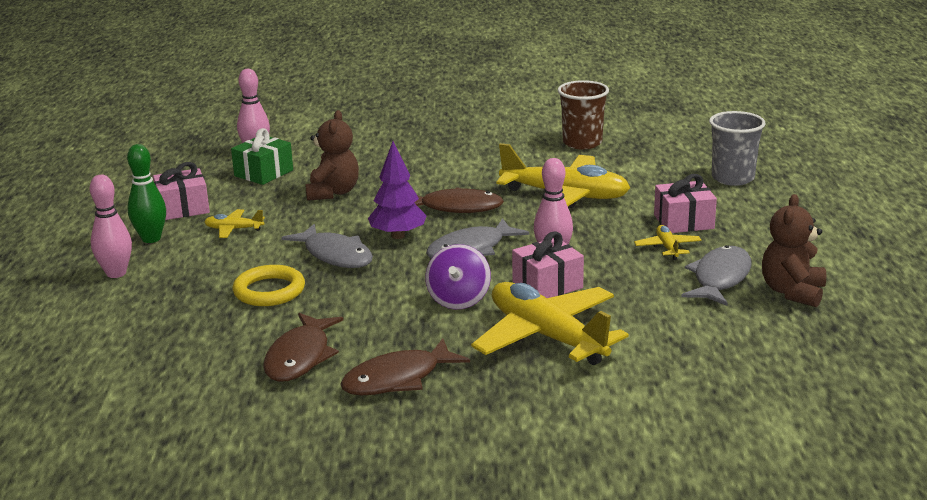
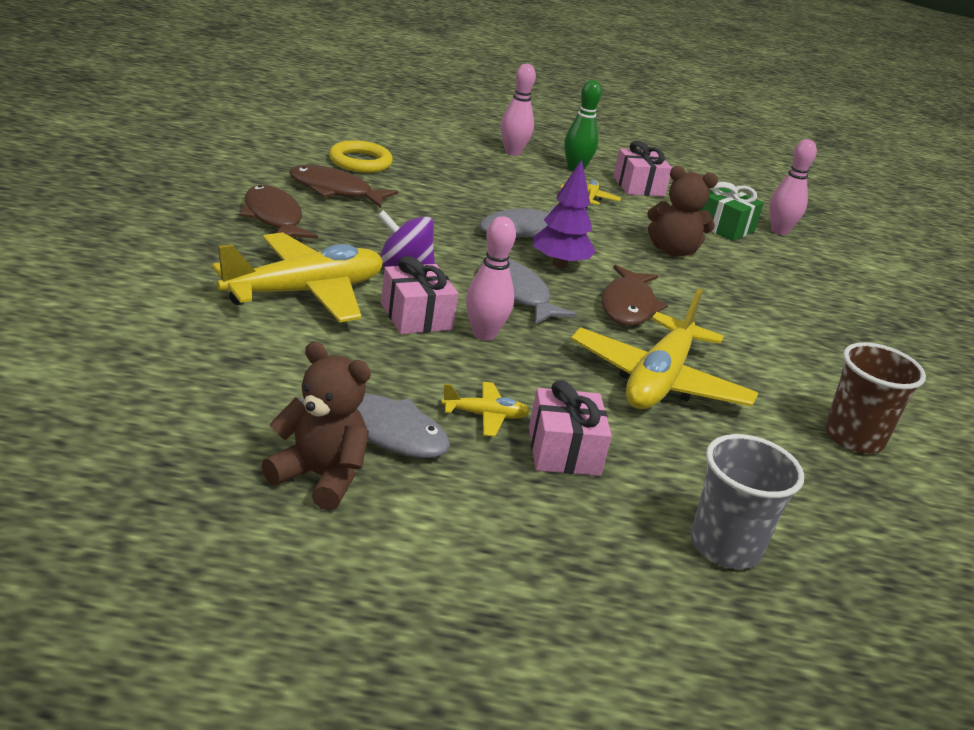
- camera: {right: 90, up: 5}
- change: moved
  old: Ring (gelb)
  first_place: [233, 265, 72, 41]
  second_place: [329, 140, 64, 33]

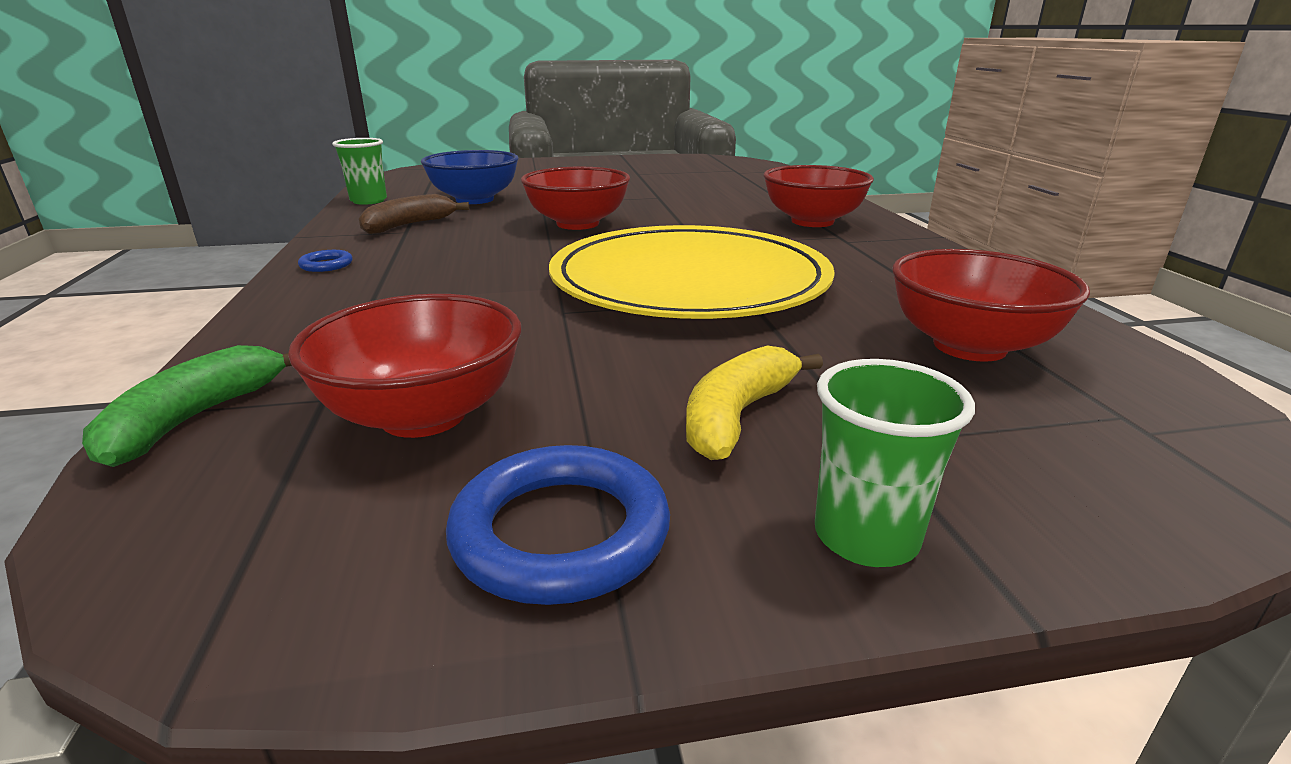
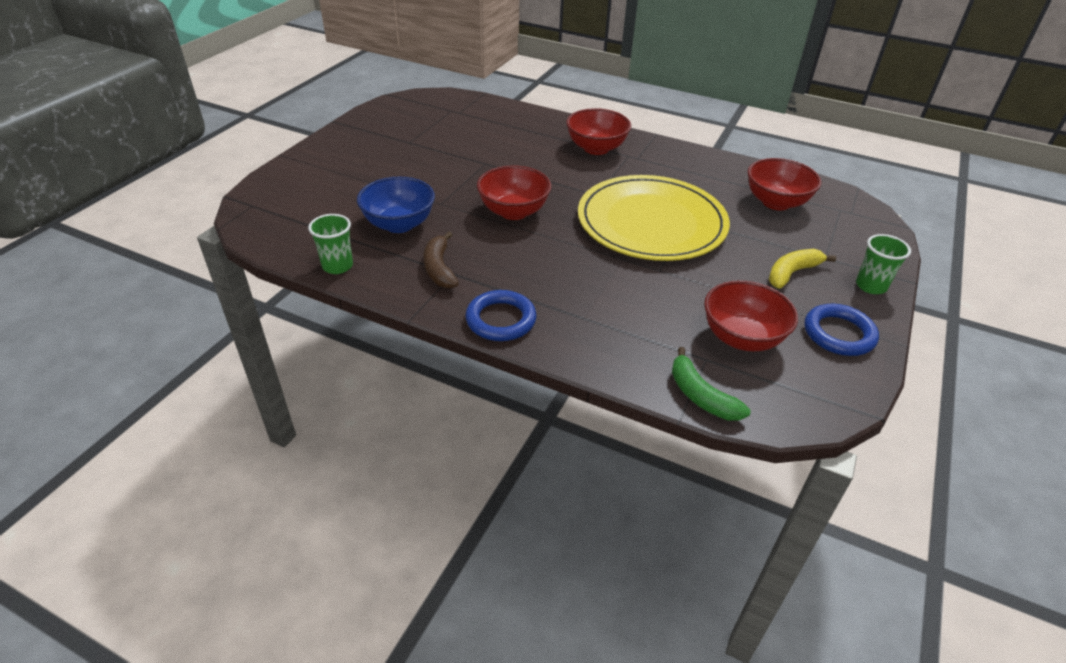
- camera: {right: -55, up: 15}
- change: resized
  old: Ring (blau)
  first_place: [298, 250, 54, 22]
  second_place: [465, 290, 71, 51]
  factor: 2.05
- change: turned
  old: Banane (gelb)
  first_place: [686, 345, 137, 115]
  second_place: [769, 249, 67, 39]
  degrees: 75

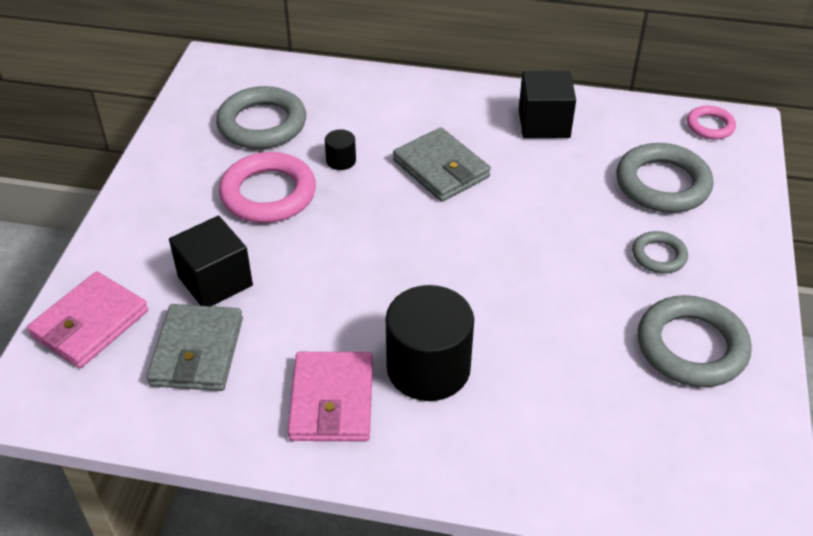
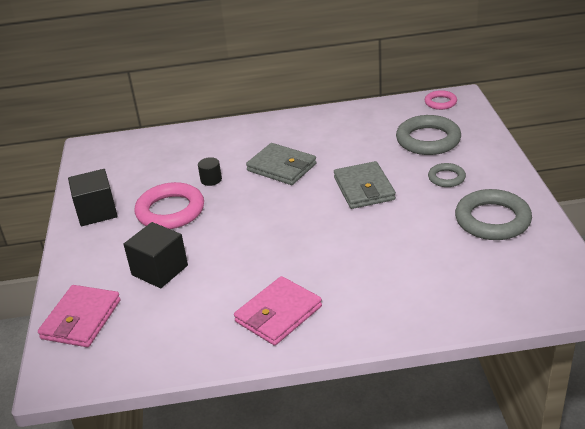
- camera: {right: -15, up: -10}
- change: moved
  old: Geldbörse (grau)
  first_place: [146, 304, 97, 87]
  second_place: [334, 161, 62, 48]
- change: removed
  old: Ring (grau)
  first_place: [216, 86, 90, 63]
- change: turned
  old: Geldbörse (rosa)
  first_place: [288, 352, 85, 89]
  second_place: [234, 276, 88, 70]
  degrees: 60
- change: removed
  old: Vollzylinder (schwarz)
  first_place: [386, 285, 88, 116]
- change: moved
  old: Kubus (schwarz)
  first_place: [519, 71, 57, 67]
  second_place: [68, 169, 50, 57]

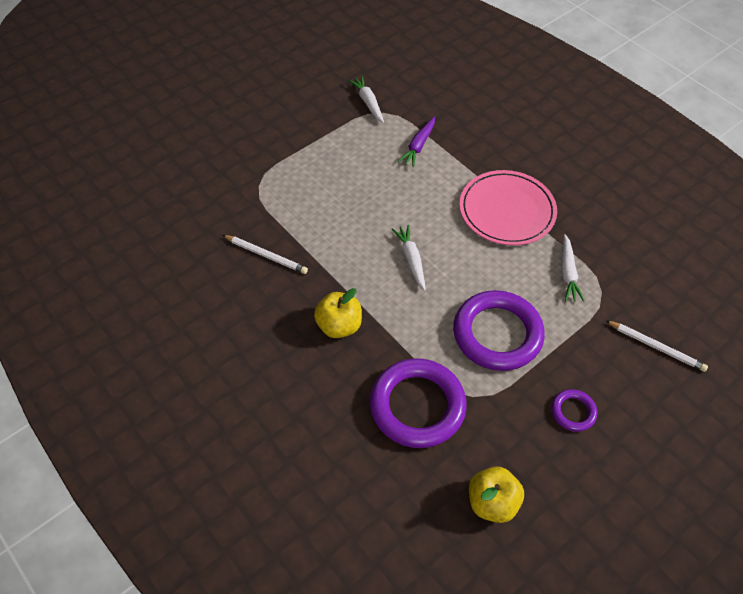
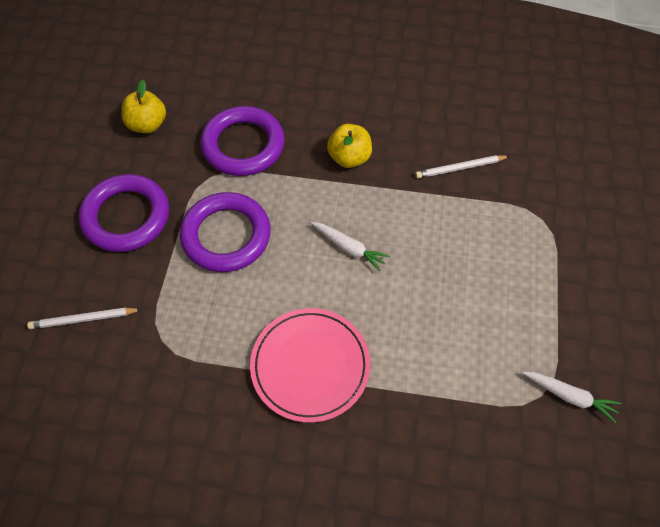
- camera: {right: 140, up: 5}
- change: removed
  old: Karotte (lila)
  first_place: [398, 117, 37, 50]
- change: resized
  old: Ring (lila)
  first_place: [551, 389, 46, 43]
  second_place: [79, 174, 90, 78]
  factor: 2.12
- change: removed
  old: Karotte (weiß)
  first_place: [561, 234, 24, 68]

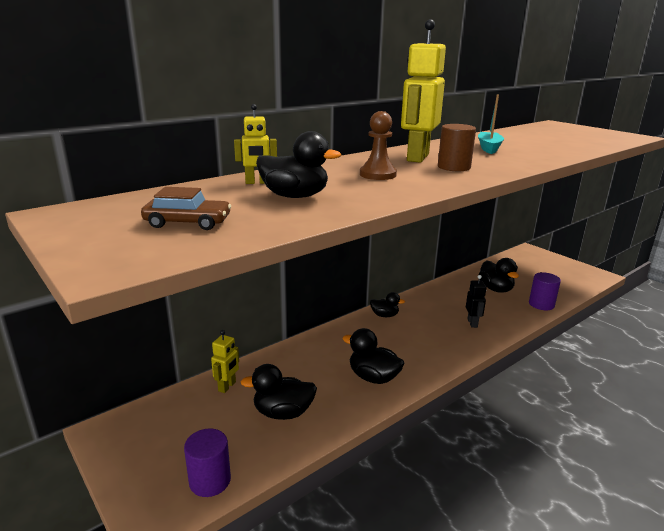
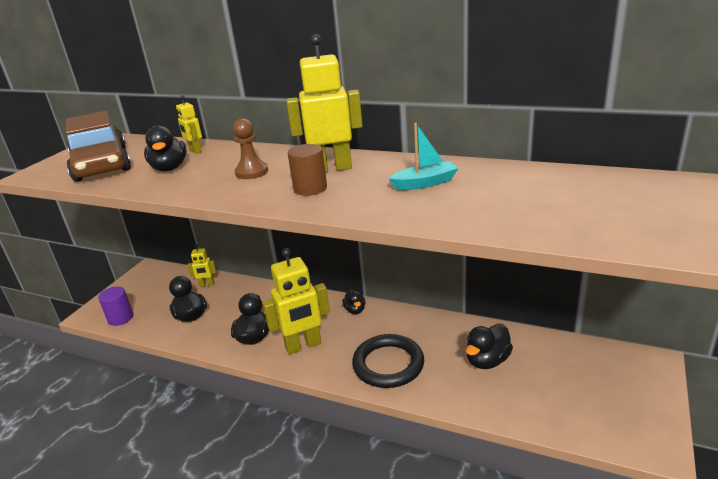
- camera: {right: 65, up: 5}
- change: resized
  old: Auto (braun)
  first_place: [141, 187, 90, 43]
  second_place: [66, 111, 65, 71]
  factor: 2.22
- change: replaced
  old: Roboter (schwarz)
  new: Ring (schwarz)
  first_place: [466, 275, 20, 53]
  second_place: [352, 334, 72, 54]
- change: removed
  old: Vollzylinder (lila)
  first_place: [529, 272, 32, 38]
- change: added
  new: Roboter (gelb)
  second_place: [263, 248, 67, 107]

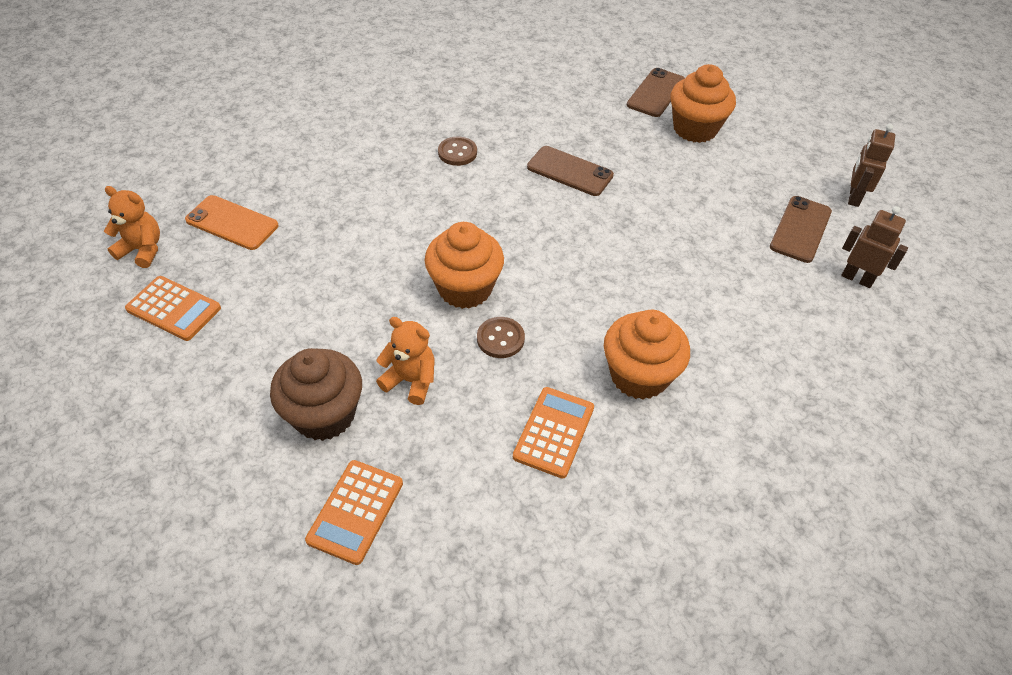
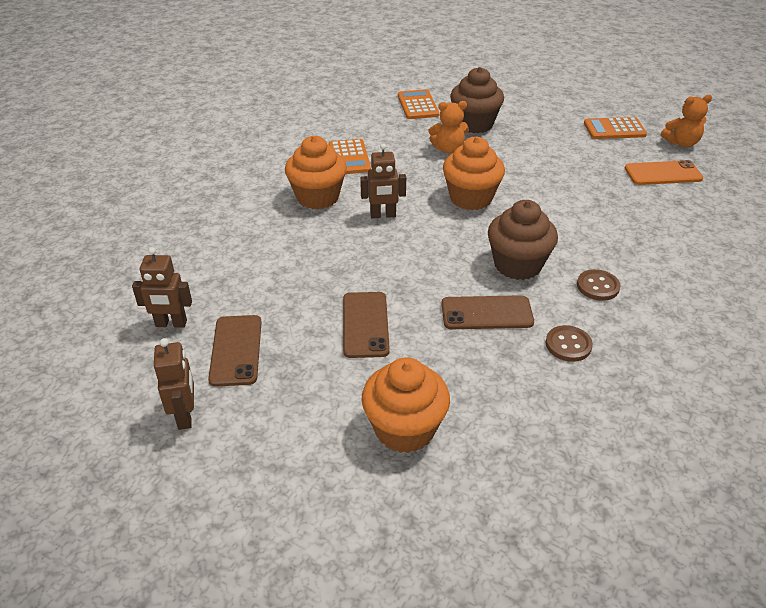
- camera: {right: 150, up: -10}
- change: moved
  old: Knopf (braun)
  first_place: [477, 317, 48, 41]
  second_place: [546, 325, 47, 37]
- change: moved
  old: Handy (braun)
  first_place: [627, 68, 58, 49]
  second_place: [343, 292, 47, 66]
- change: added
  new: Roboter (braun)
  second_place: [360, 143, 46, 76]
- change: added
  new: Muffin (braun)
  second_place: [488, 200, 70, 80]

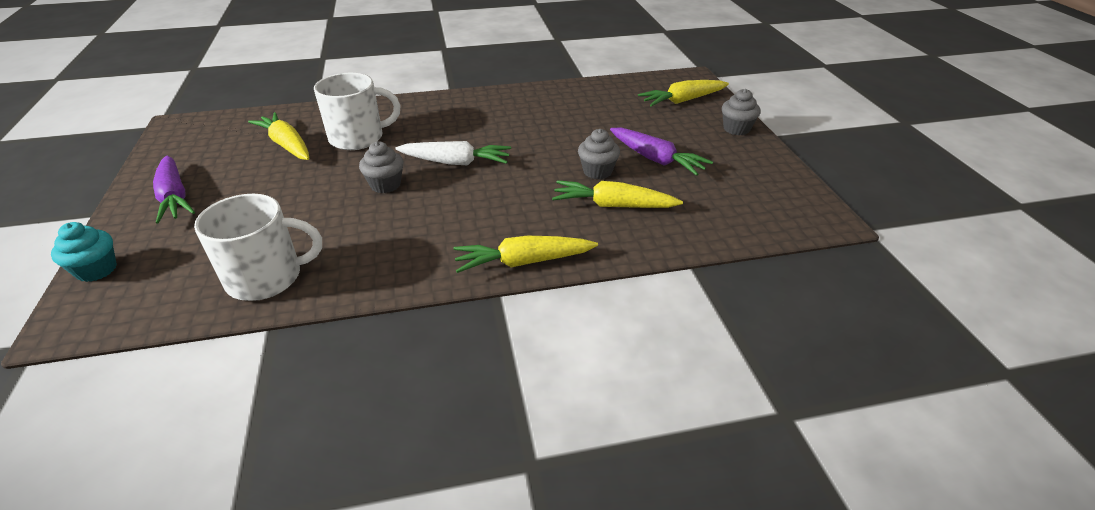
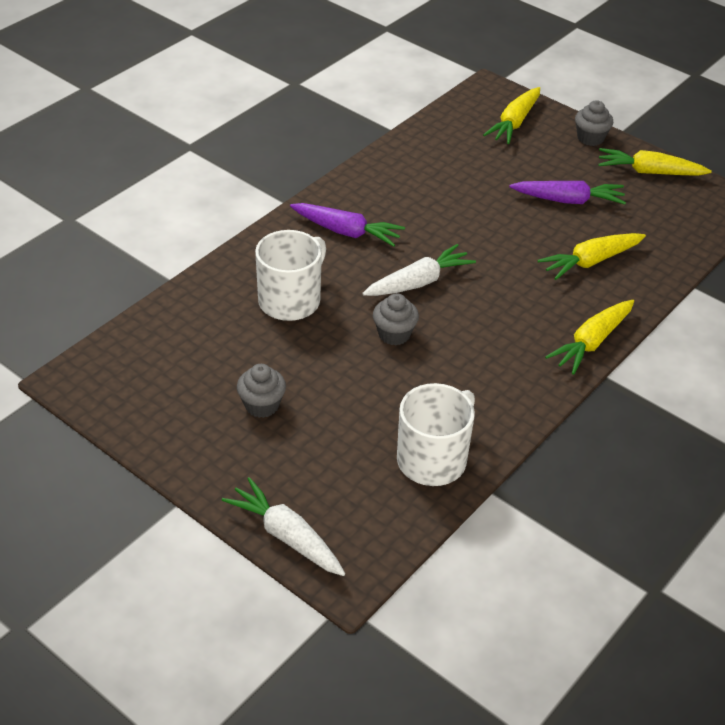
- camera: {right: -40, up: 5}
- change: replaced
  old: Muffin (türkis)
  new: Karotte (weiß)
  first_place: [51, 222, 66, 60]
  second_place: [222, 477, 123, 99]
- change: moved
  old: Karotte (lila)
  first_place: [153, 156, 42, 68]
  second_place: [290, 203, 115, 44]
- change: moved
  old: Karotte (gelb)
  first_place: [248, 112, 61, 48]
  second_place: [598, 148, 114, 28]
- change: moved
  old: Muffin (grau)
  first_place: [578, 129, 42, 51]
  second_place: [237, 364, 49, 54]

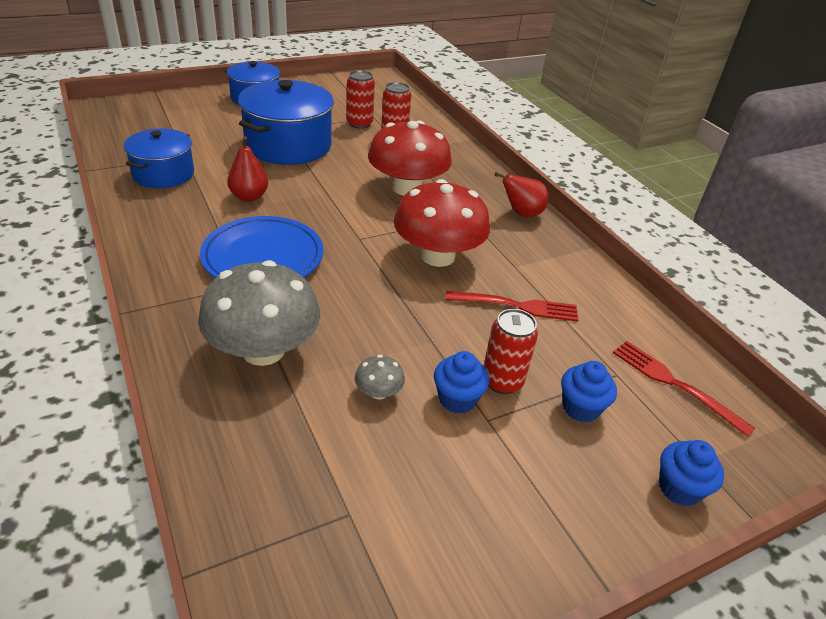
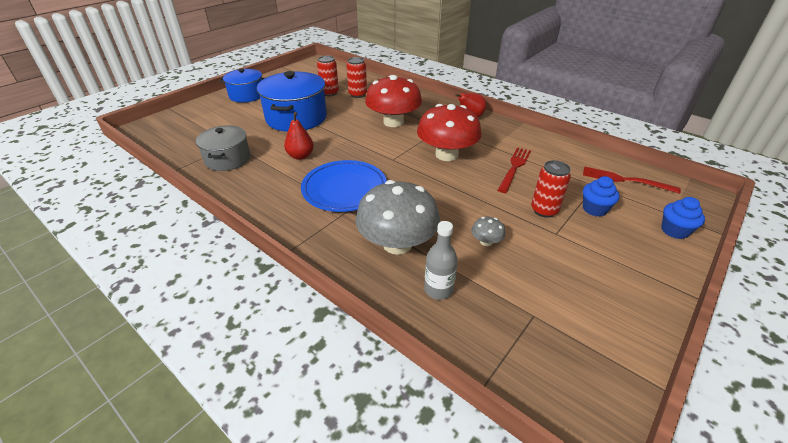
- camera: {right: -20, up: 0}
- change: recoloured
  old: Kochtopf (blau)
  new: Kochtopf (grau)
  first_place: [124, 129, 70, 59]
  second_place: [196, 125, 54, 46]
- change: removed
  old: Muffin (blau)
  first_place: [434, 351, 55, 63]
- change: turned
  old: Gabel (rot)
  first_place: [446, 291, 132, 31]
  second_place: [498, 147, 33, 46]
  degrees: -45
- change: added
  new: Flasche (grau)
  second_place: [424, 221, 34, 79]

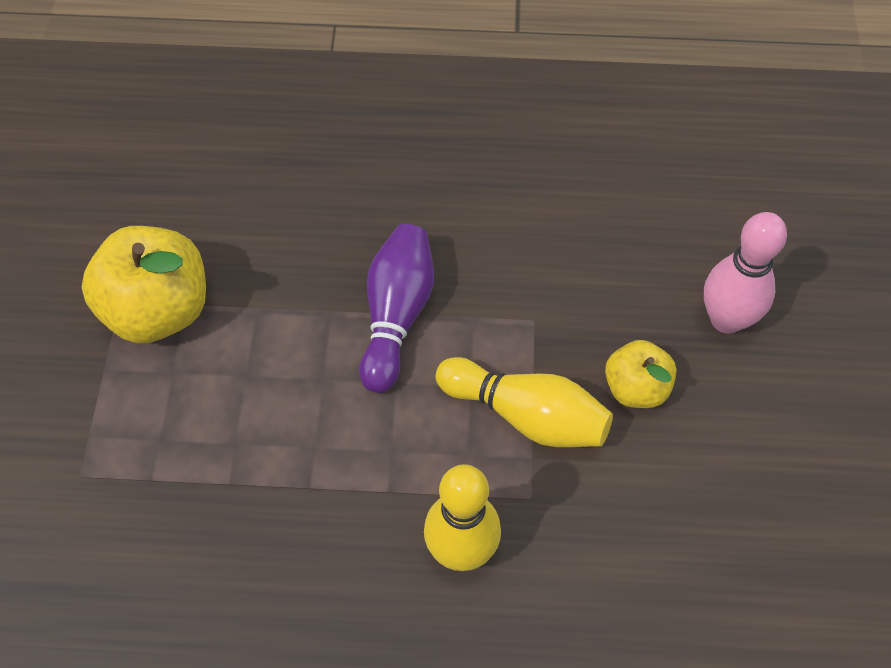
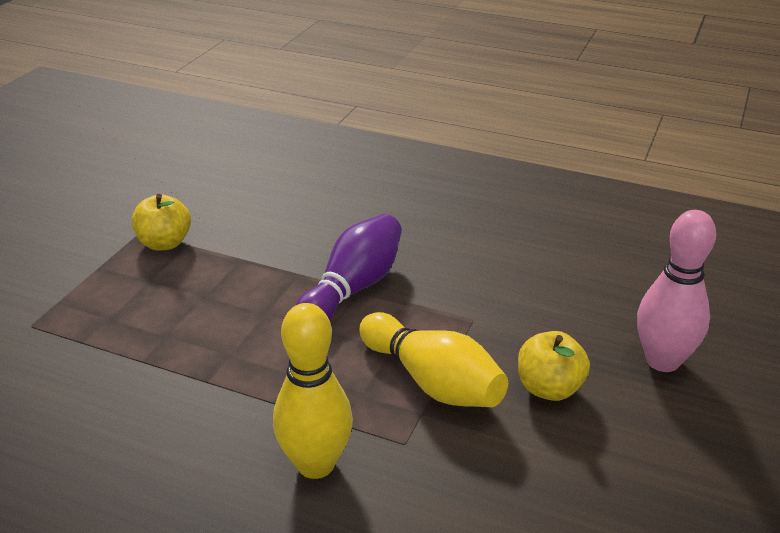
- camera: {right: 20, up: -25}
- change: resized
  old: Apfel (gelb)
  first_place: [82, 226, 124, 117]
  second_place: [132, 194, 59, 57]
  factor: 0.57

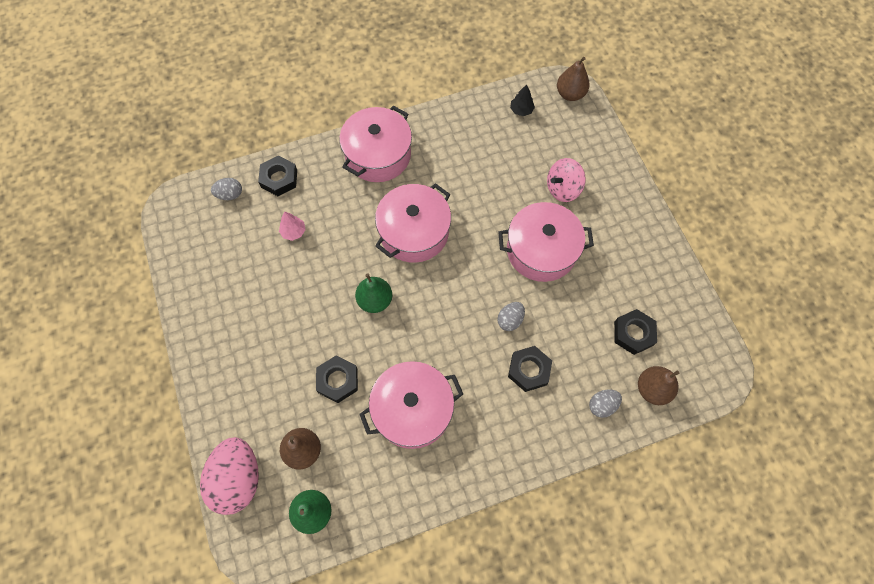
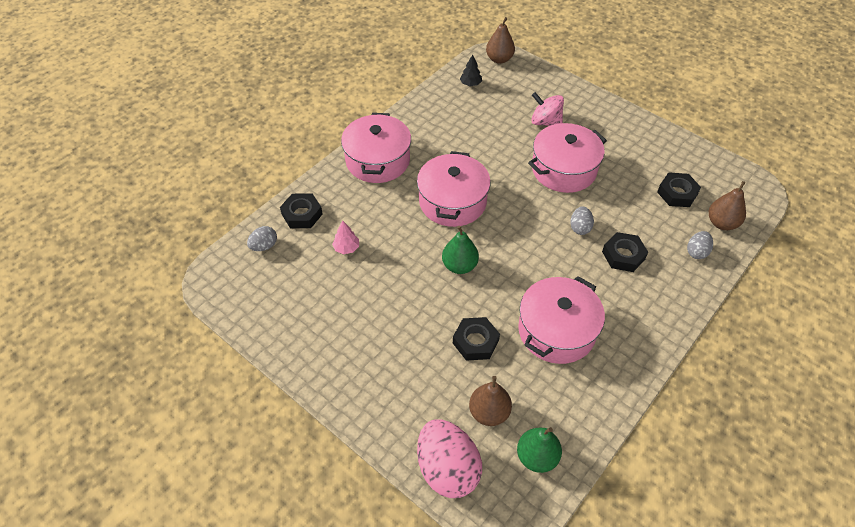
- camera: {right: -30, up: -15}
- change: turned
  old: Kreisel (rosa)
  first_place: [547, 158, 39, 44]
  second_place: [531, 92, 33, 34]
  degrees: 90

